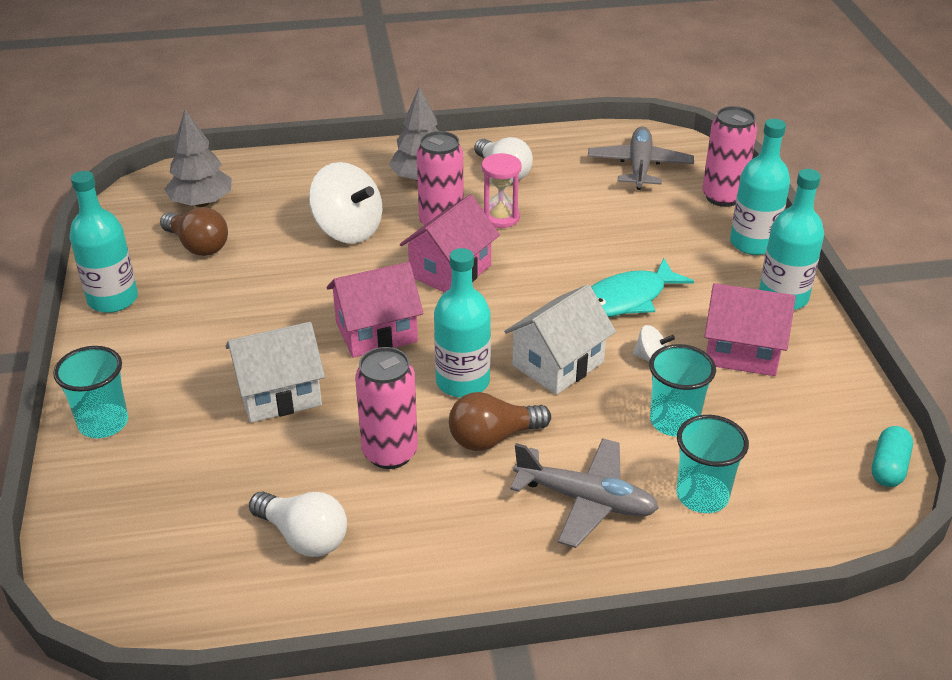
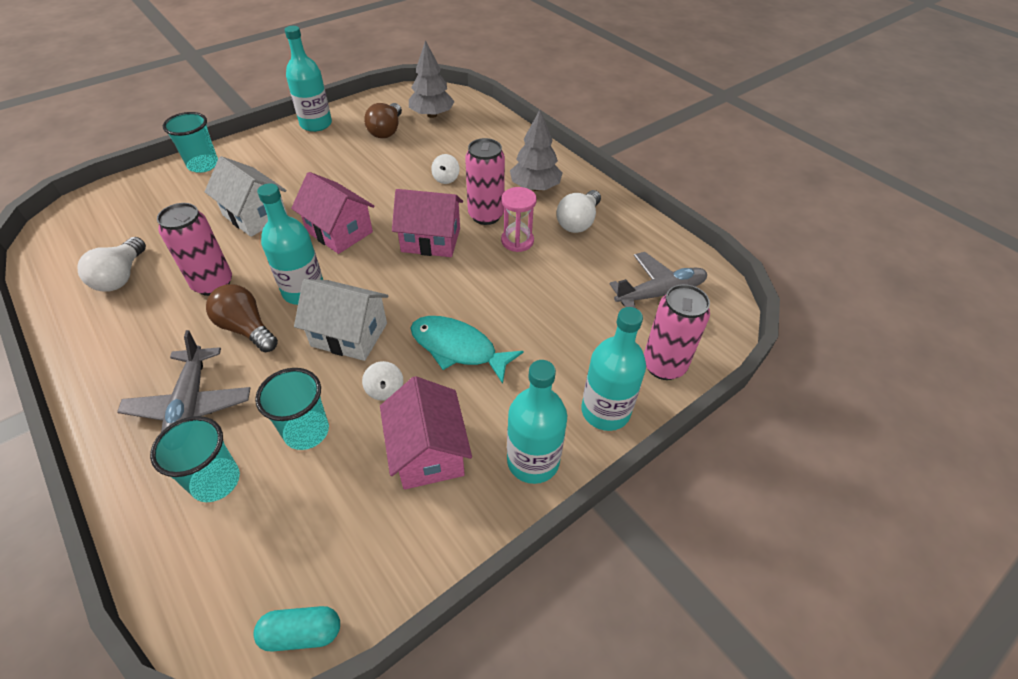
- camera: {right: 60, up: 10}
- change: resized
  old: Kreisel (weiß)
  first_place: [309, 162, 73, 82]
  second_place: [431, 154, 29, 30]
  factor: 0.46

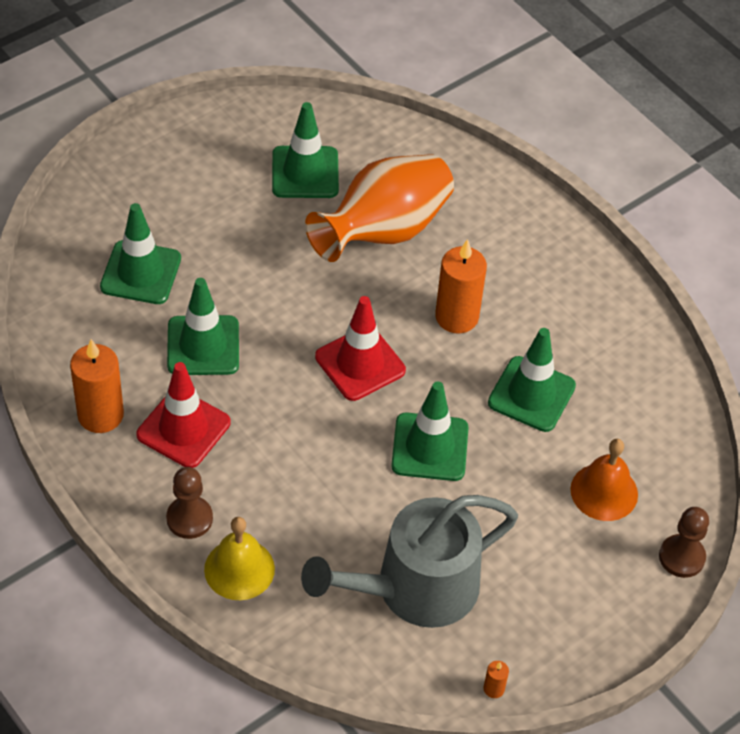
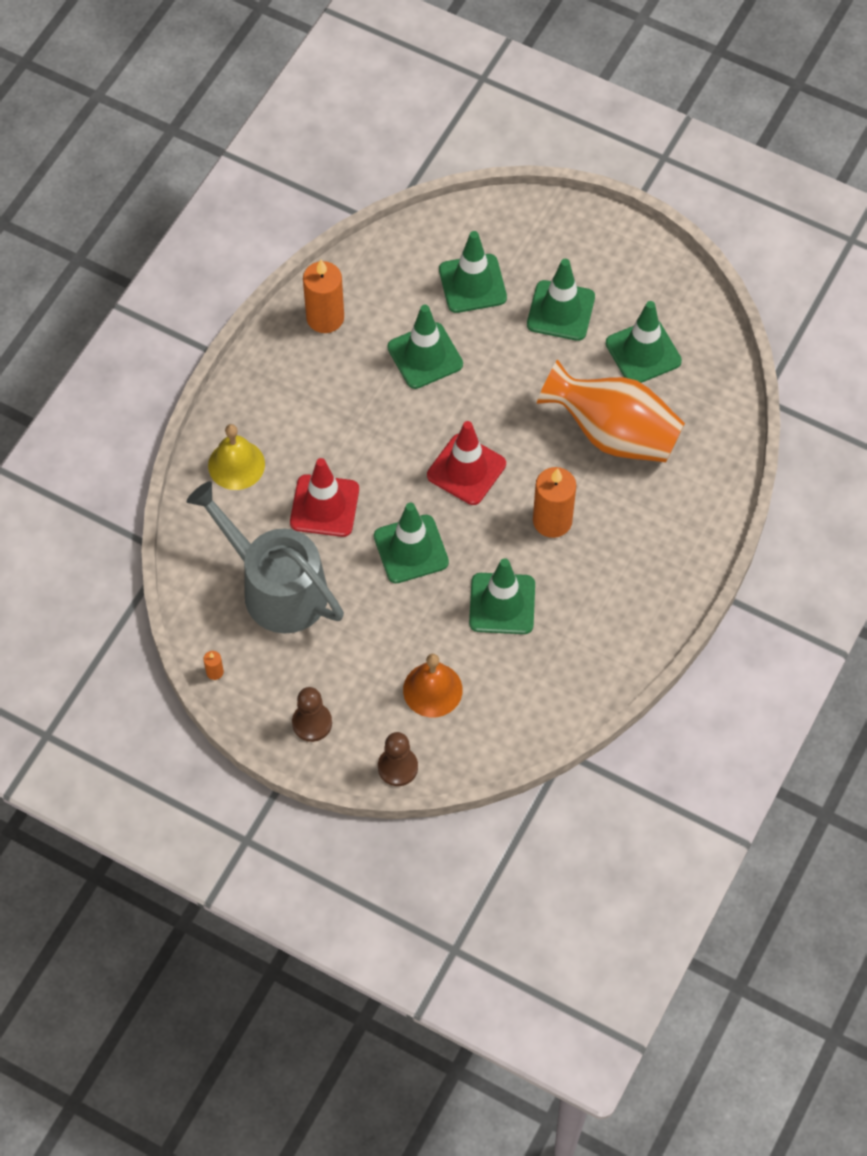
- camera: {right: 70, up: 10}
- change: moved
  old: Leitkegel (rot)
  first_place: [136, 362, 95, 106]
  second_place: [290, 458, 69, 79]
- change: moved
  old: Bauer (braun)
  first_place: [166, 467, 47, 72]
  second_place: [292, 687, 40, 55]
- change: added
  new: Leitkegel (grün)
  second_place: [527, 259, 68, 82]

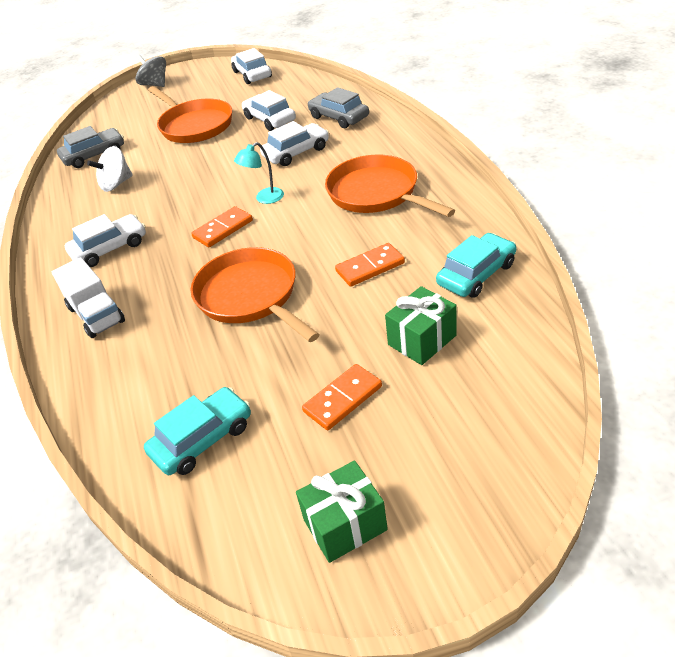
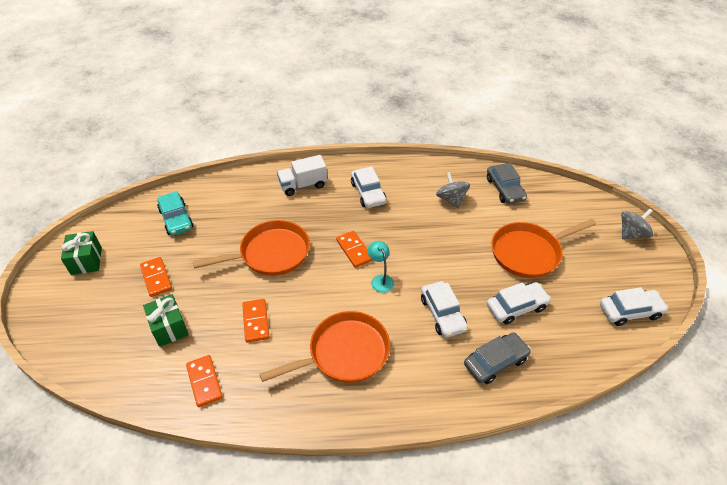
- camera: {right: 100, up: 5}
- change: recoloured
  old: Kreisel (weiß)
  new: Kreisel (grau)
  first_place: [87, 146, 46, 46]
  second_place: [436, 172, 34, 36]
- change: replaced
  old: Auto (türkis)
  new: Dominostein (orange)
  first_place: [436, 233, 80, 65]
  second_place: [186, 355, 37, 52]

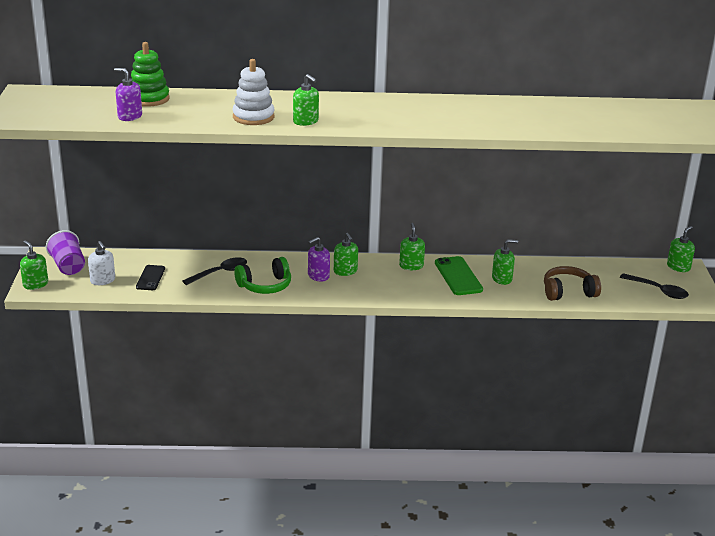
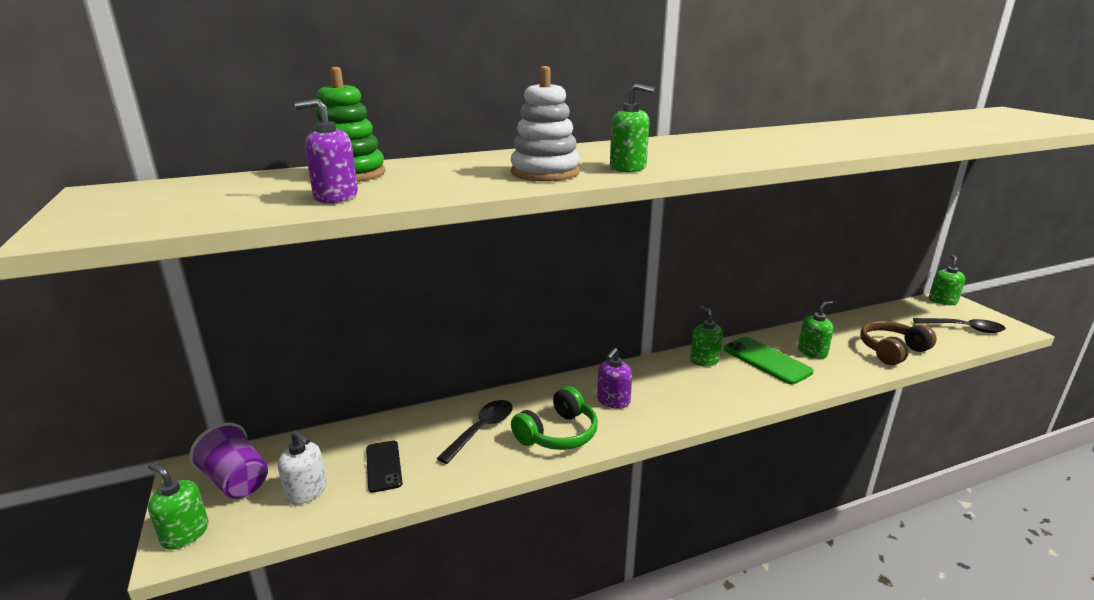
- camera: {right: -20, up: -5}
- change: removed
  old: Seifenspender (grün)
  first_place: [334, 233, 24, 43]

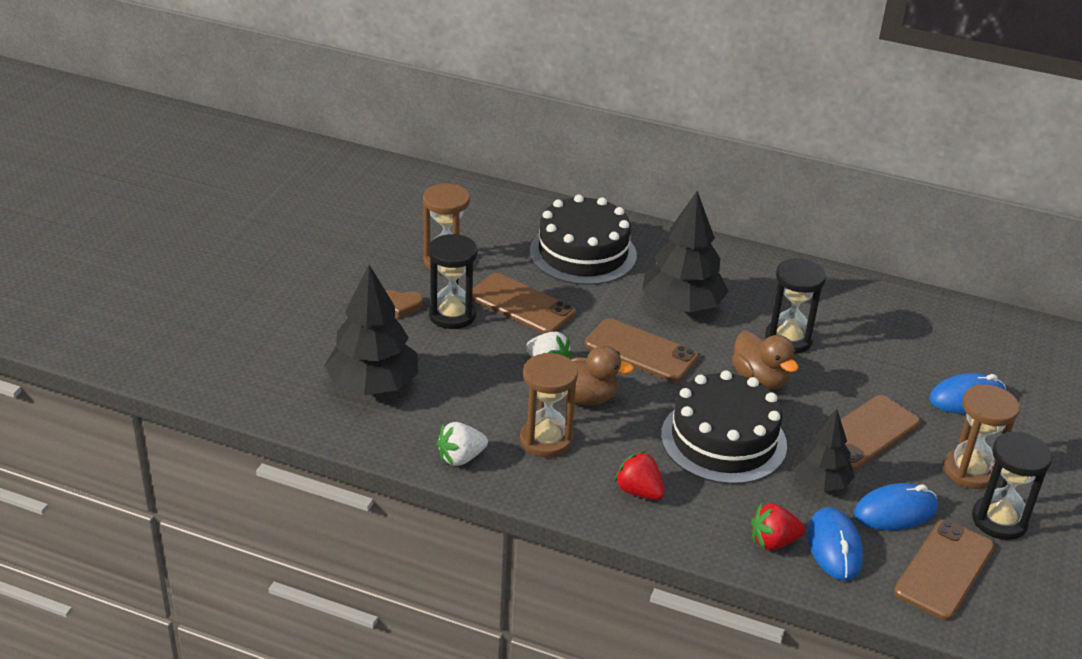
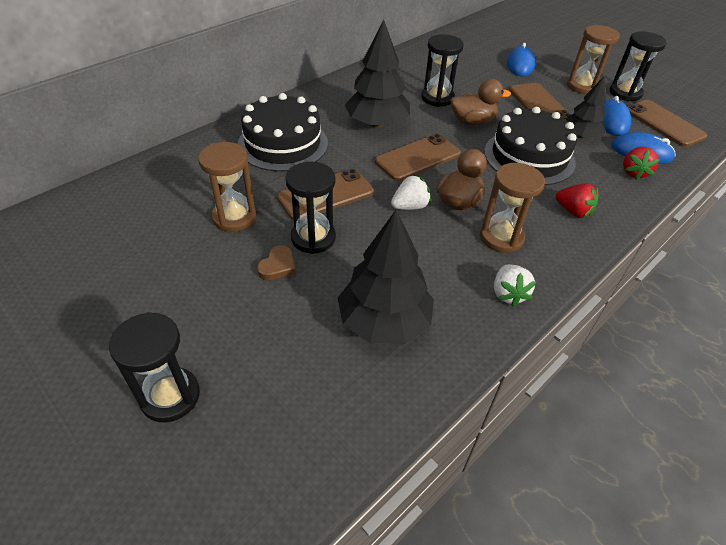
- camera: {right: -65, up: 10}
- change: turned
  old: Erdbeere (rot)
  first_place: [614, 451, 51, 49]
  second_place: [556, 183, 42, 35]
  degrees: -120
- change: added
  new: Sanduhr (schwarz)
  second_place: [109, 312, 91, 110]

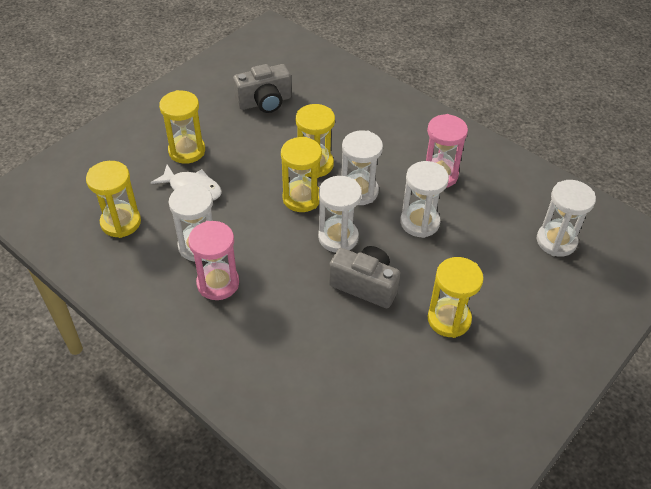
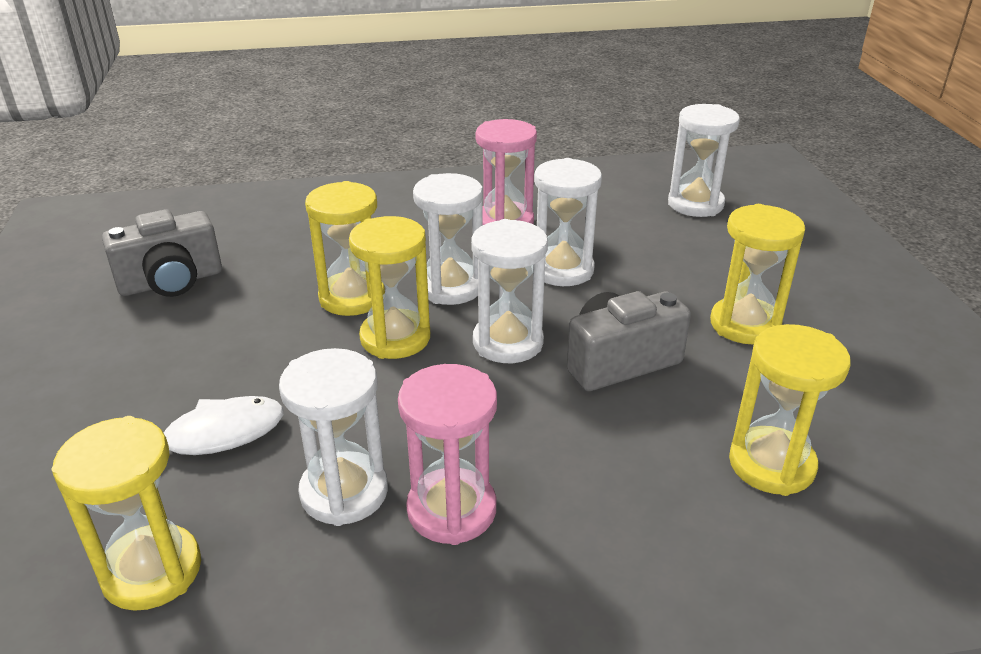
- camera: {right: -50, up: -15}
- change: moved
  old: Sanduhr (gelb)
  first_place: [159, 90, 46, 74]
  second_place: [729, 324, 121, 172]
- change: turned
  old: Kamera (grau)
  first_place: [233, 64, 58, 49]
  second_place: [102, 209, 120, 88]
  degrees: 45

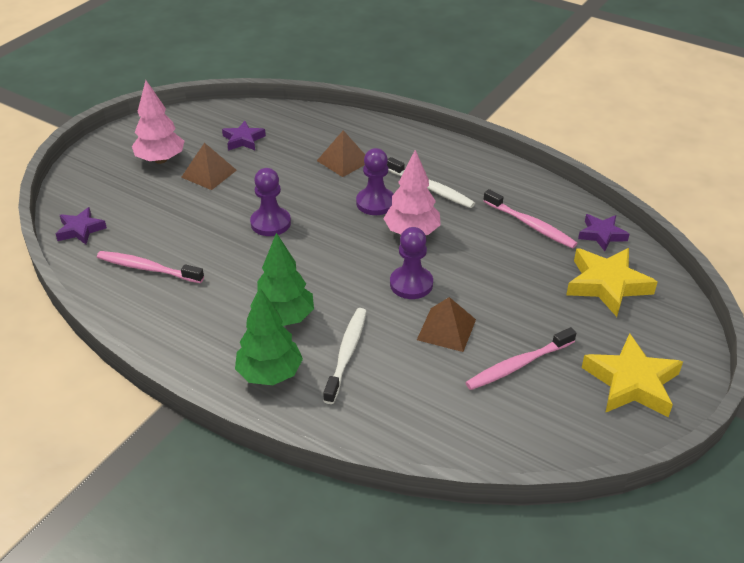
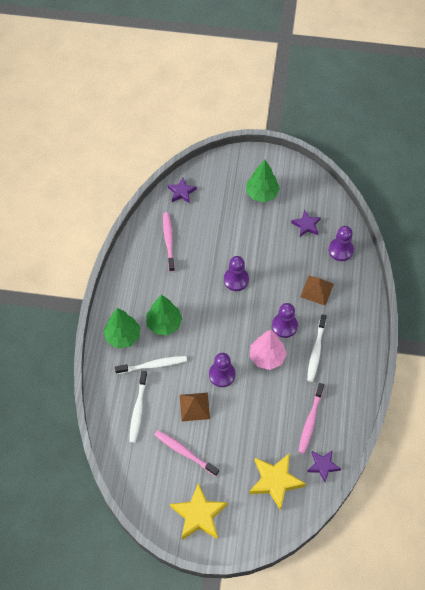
- camera: {right: 65, up: 20}
- change: recoloured
  old: Baum (rosa)
  new: Baum (grün)
  first_place: [132, 80, 52, 84]
  second_place: [246, 160, 34, 42]
- change: removed
  old: Pyramide (braun)
  first_place: [181, 143, 56, 47]
- change: added
  new: Zahnbürste (weiß)
  second_place: [129, 371, 18, 72]
- change: added
  new: Bauer (lila)
  second_place: [329, 226, 25, 35]

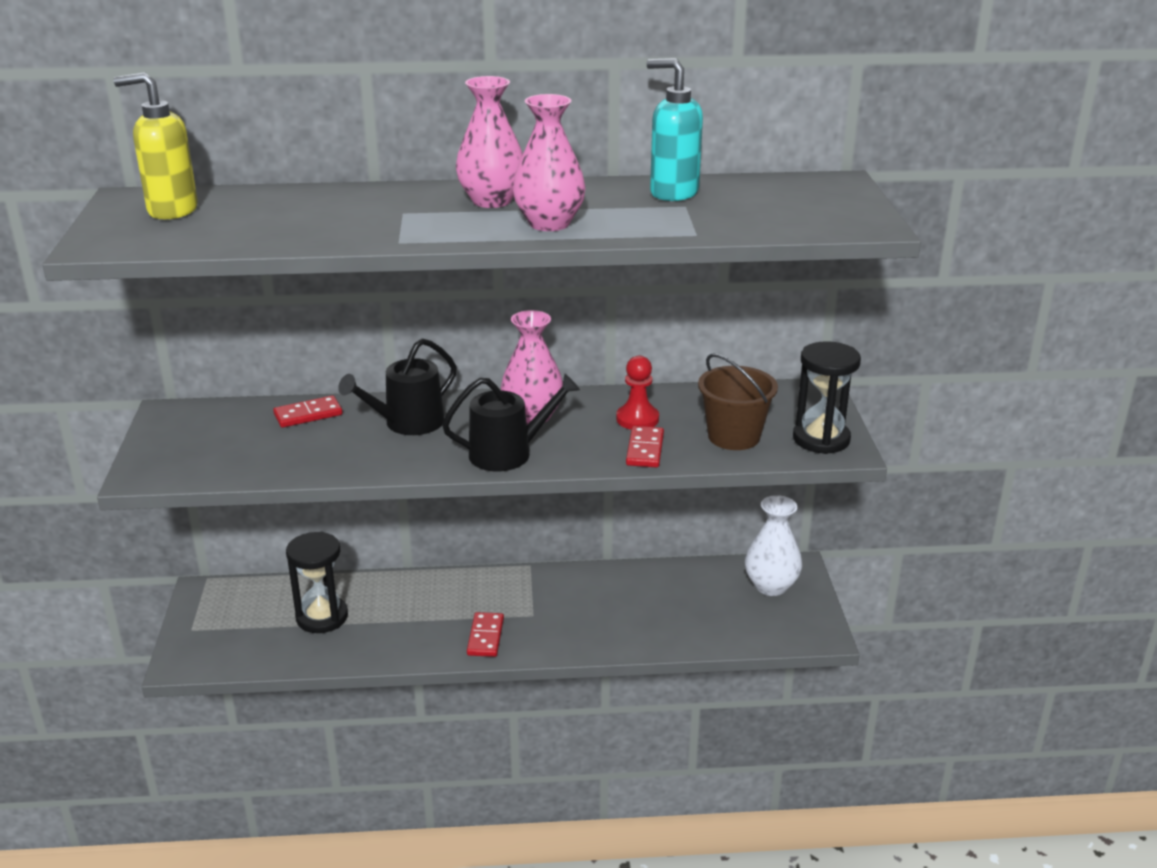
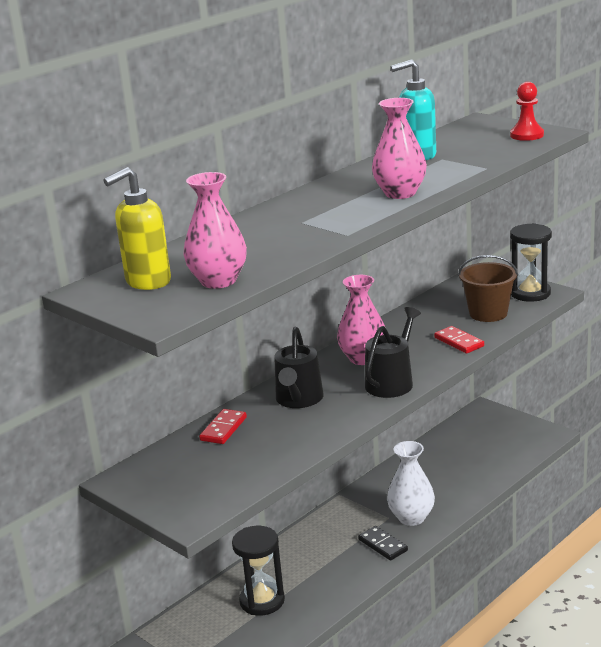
- camera: {right: -40, up: -5}
- change: moved
  old: Vase (rosa)
  first_place: [456, 76, 67, 132]
  second_place: [183, 172, 64, 117]
- change: recoloured
  old: Dominostein (rot)
  new: Dominostein (schwarz)
  first_place: [467, 612, 37, 45]
  second_place: [358, 526, 50, 35]
- change: moved
  old: Bauer (rot)
  first_place: [616, 356, 43, 74]
  second_place: [510, 82, 34, 59]
- change: moved
  old: Vase (weiß)
  first_place: [745, 495, 57, 101]
  second_place: [387, 441, 48, 85]

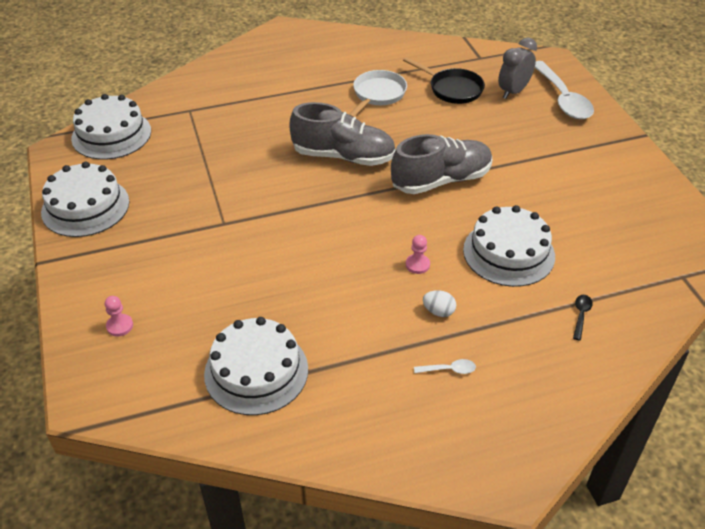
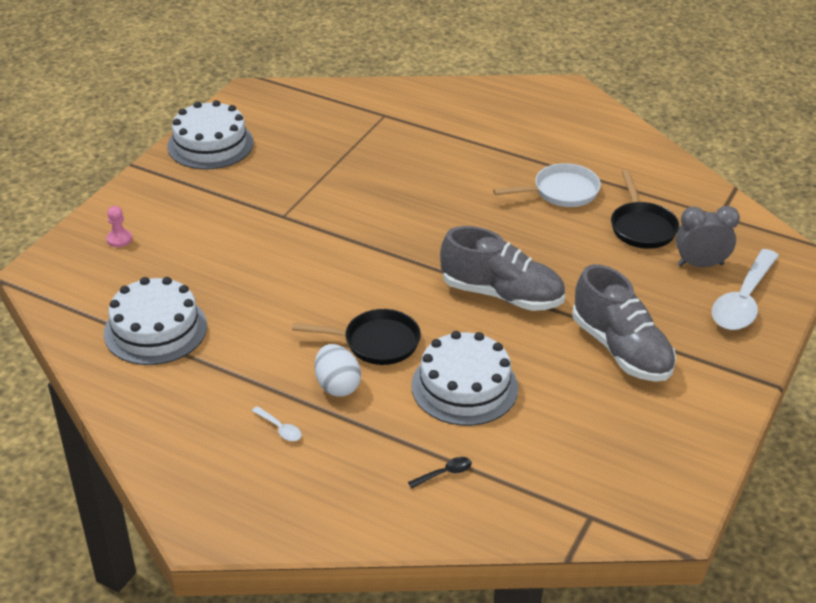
- camera: {right: 45, up: -5}
- change: removed
  old: Kuchen (weiß)
  first_place: [71, 94, 80, 66]
- change: moved
  old: Schuh (grau)
  first_place: [290, 102, 105, 64]
  second_place: [573, 264, 103, 118]
- change: replaced
  old: Bauer (rosa)
  new: Pfanne (schwarz)
  first_place: [406, 235, 24, 39]
  second_place: [292, 309, 129, 56]
- change: resized
  old: Ei (weiß)
  first_place: [423, 290, 33, 27]
  second_place: [315, 344, 46, 53]
  factor: 1.58

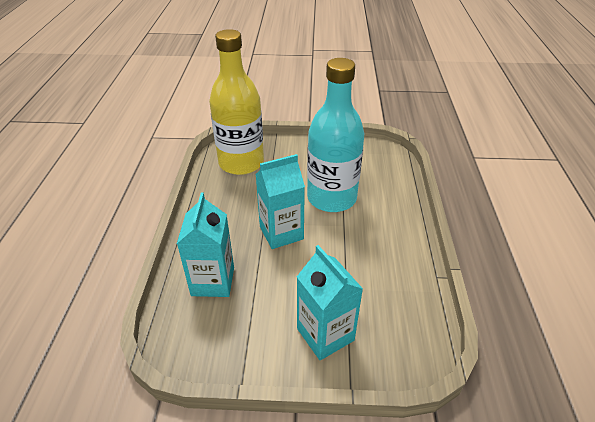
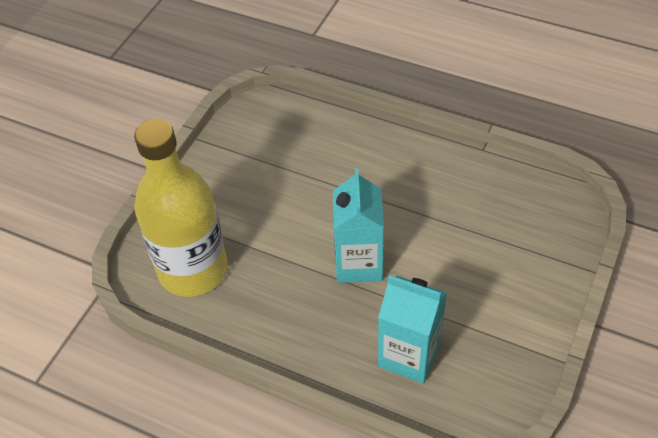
- camera: {right: -65, up: 10}
- change: removed
  old: Getränkekarton (türkis)
  first_place: [297, 245, 66, 115]
- change: removed
  old: Flasche (türkis)
  first_place: [307, 58, 57, 154]

